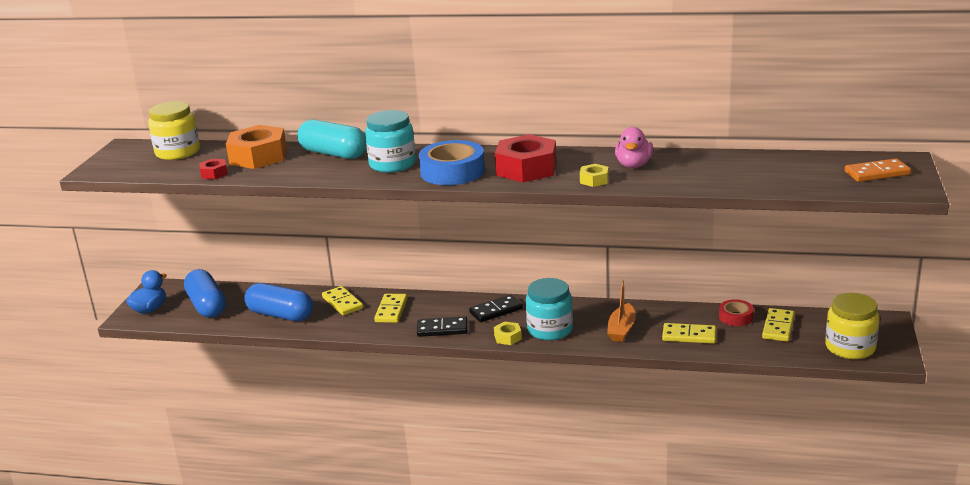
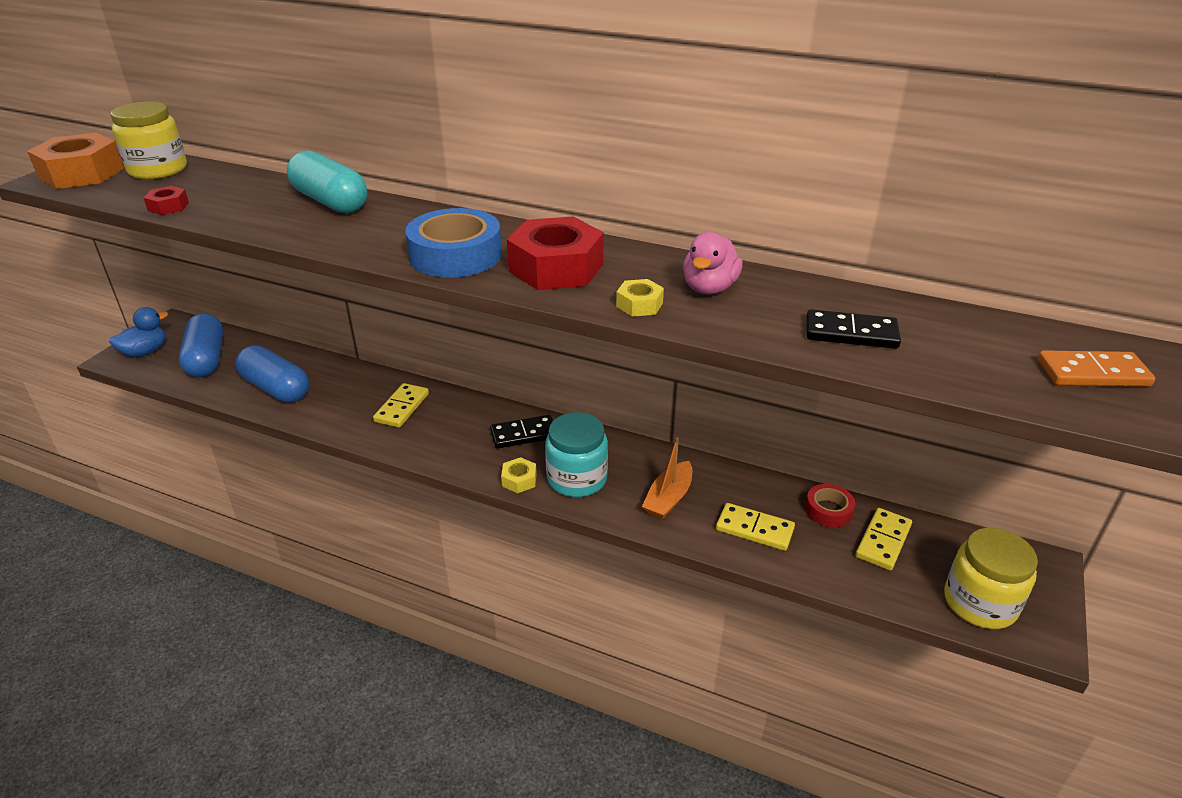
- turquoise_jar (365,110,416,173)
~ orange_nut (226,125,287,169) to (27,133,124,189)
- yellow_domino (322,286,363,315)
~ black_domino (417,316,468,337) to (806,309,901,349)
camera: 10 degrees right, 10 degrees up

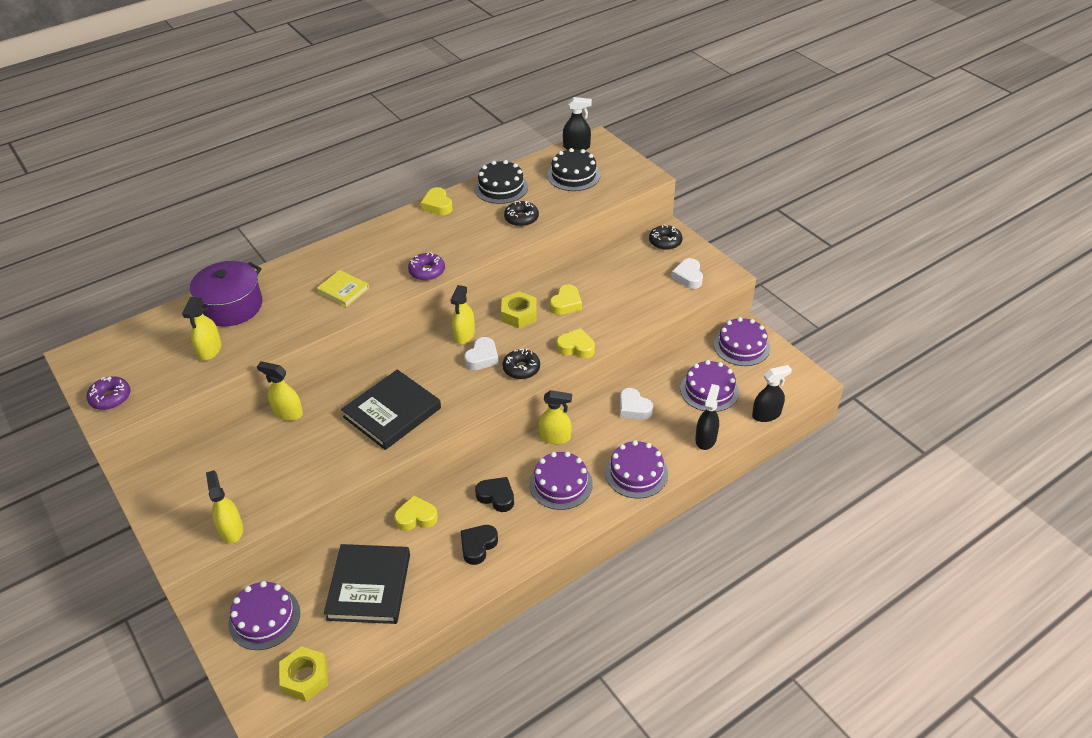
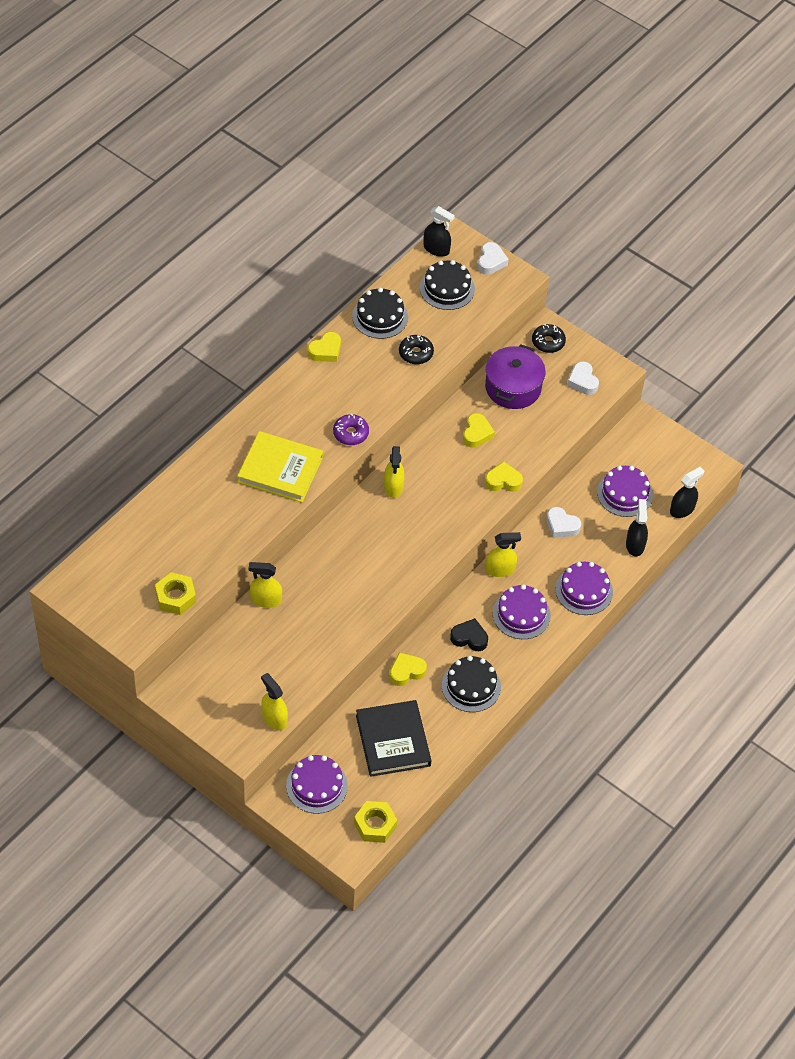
~ black_spray_bottle (563,97,592,150) = (424,206,455,257) 45 degrees clockwise
~ yellow_heart (421,187,453,215) = (308,332,341,362) 90 degrees counterclockwise
~ purple_pot (190,261,262,327) to (485,344,546,409)
~ yellow_book (316,270,369,307) = (237,431,323,502) x1.81
~ yellow_nut (501,291,537,328) to (155,572,196,615)
- yellow_spray_bottle (182,297,222,361)
- purple_cake (714,317,770,366)
~ white_heart (464,337,499,370) to (478,242,509,275)
- black_donut (502,348,540,379)
- black_book (341,369,441,450)
- purple_donut (86,376,131,410)
~ black_heart (461,525,498,565) to black_cake (442,656,501,712)
camera: 20 degrees left, 10 degrees up

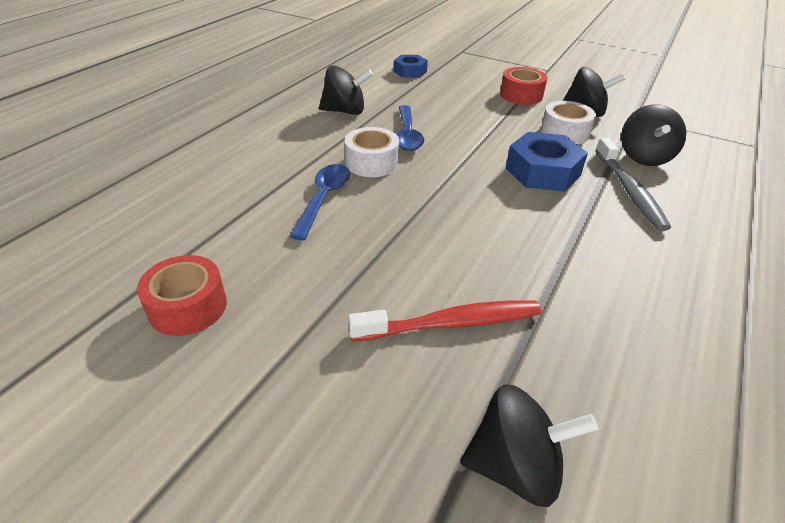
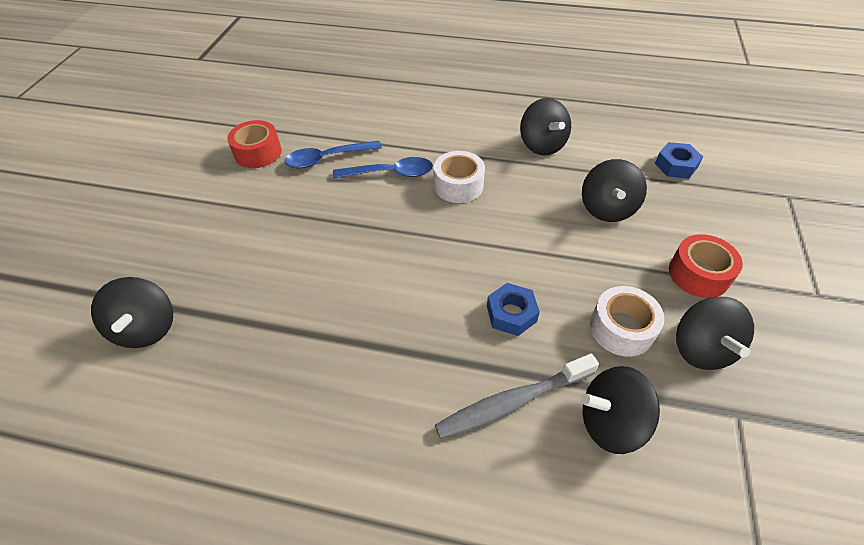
~ blue_spoon (396,105,424,151) to (285,141,382,168)
~ blue_nut (506,132,588,192) = (487,283,540,336) x0.62
- red_toothbrush (348,301,541,341)
+ black_spinning_top (582,159,647,222)
camera: 75 degrees right, 10 degrees up

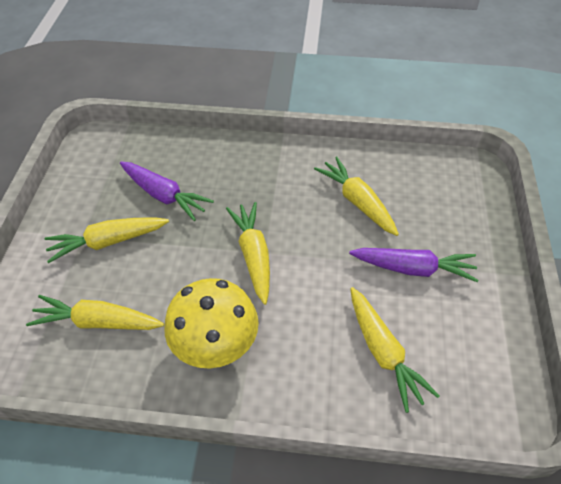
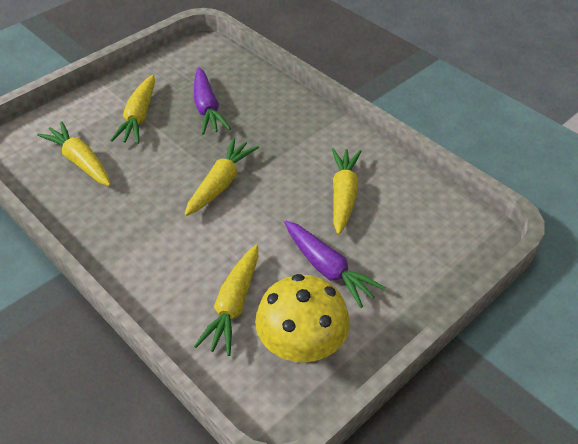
~ yellow_carrot (45,217,169,263) = (110,75,155,144) 105 degrees counterclockwise
~ yellow_mushroom (164,278,259,368) to (255,274,350,363)
camera: 40 degrees right, 5 degrees down

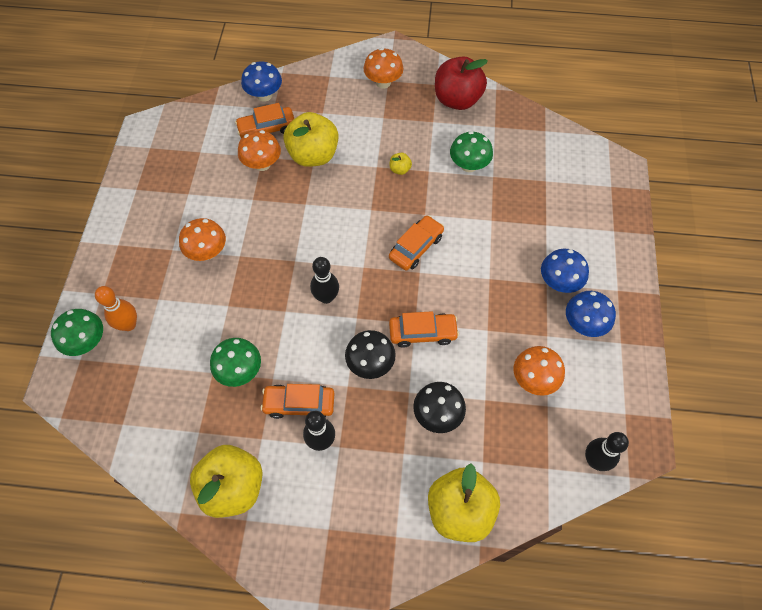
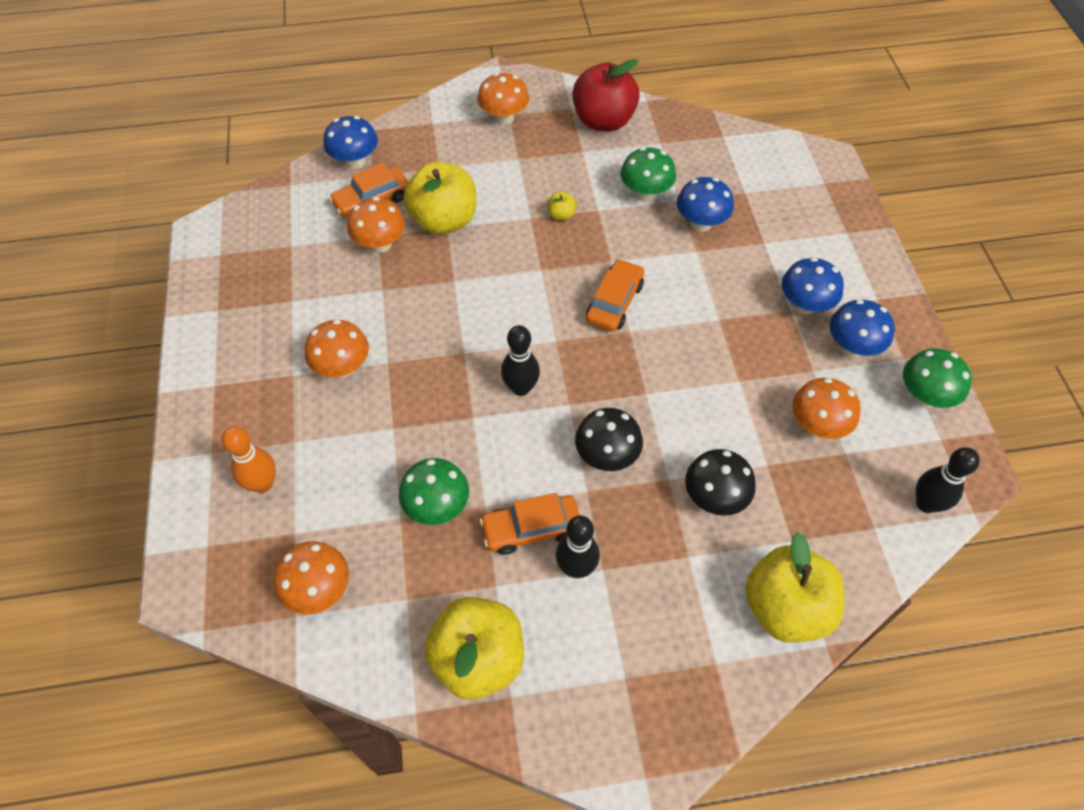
~ green_mushroom (51,309,103,356) to (903,349,972,408)
- orange_car (389,311,459,347)
+ blue_mushroom (677,177,734,232)
+ orange_mushroom (274,541,349,615)
camera: 15 degrees left, 5 degrees down

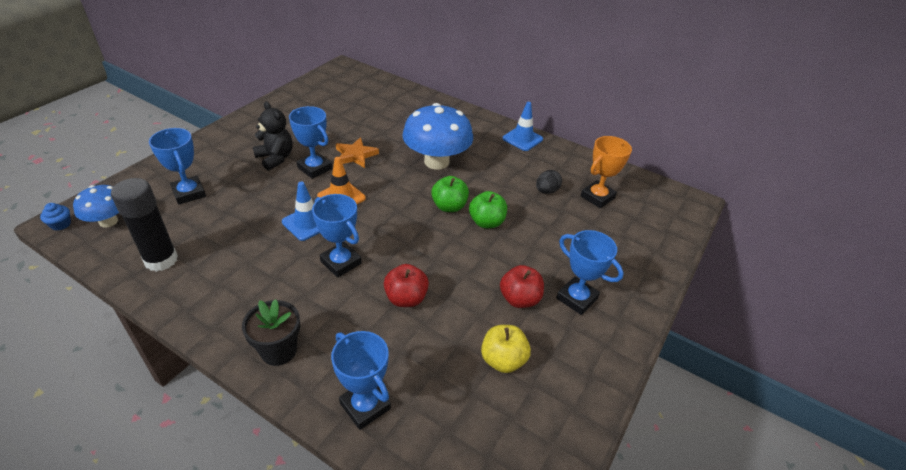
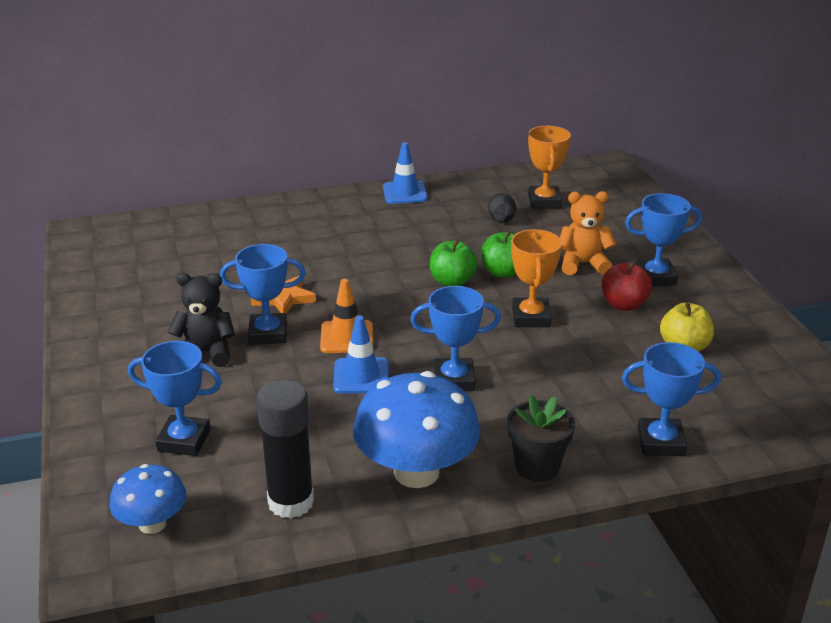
~ blue_mushroom (402,103,473,170) to (353,371,480,488)
- blue_cupcake (40,203,71,231)
- red_apple (384,264,429,307)
+ orange_teddy_bear (560,191,616,275)
+ orange_trophy (511,229,562,327)
camera: 45 degrees left, 10 degrees down

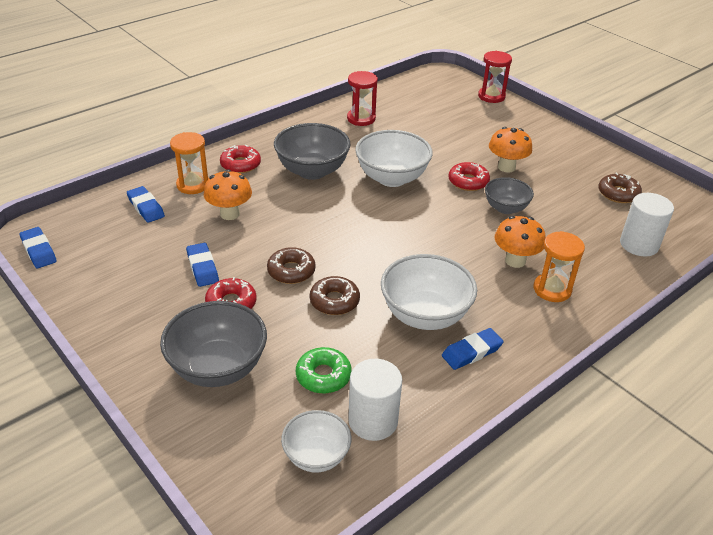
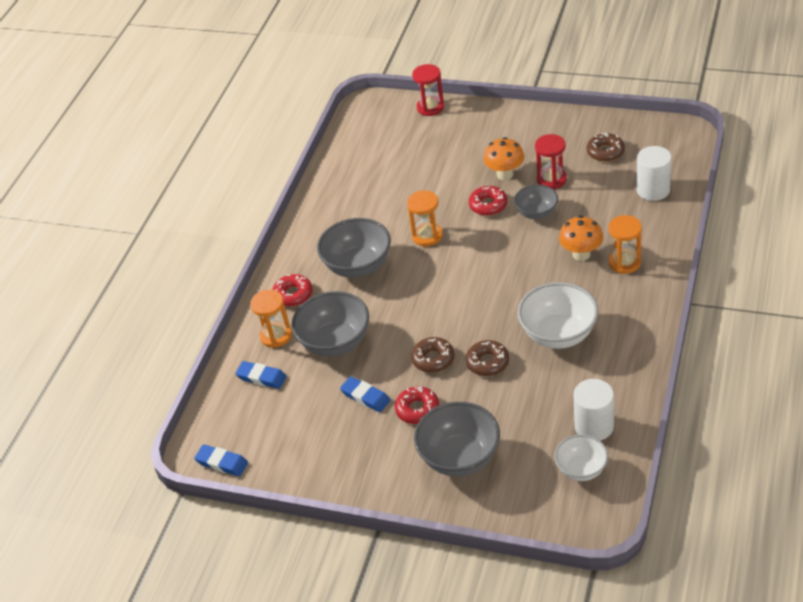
~ red_hourglass (347,71,378,126) to (535,134,567,189)
~ white_bowl (355,130,433,187) to orange_hourglass (407,190,443,247)
~ orange_mushroom (204,169,252,220) to grey_bowl (292,291,369,357)
- blue_eraser (442,328,504,370)
- green_donut (296,347,352,394)
camera: 25 degrees left, 5 degrees up

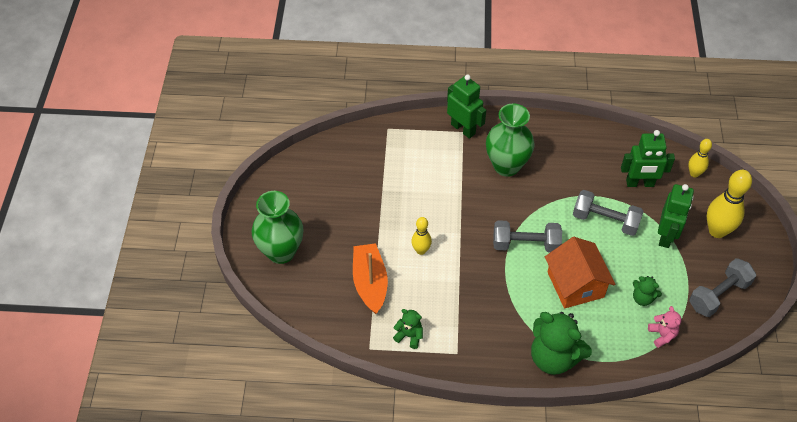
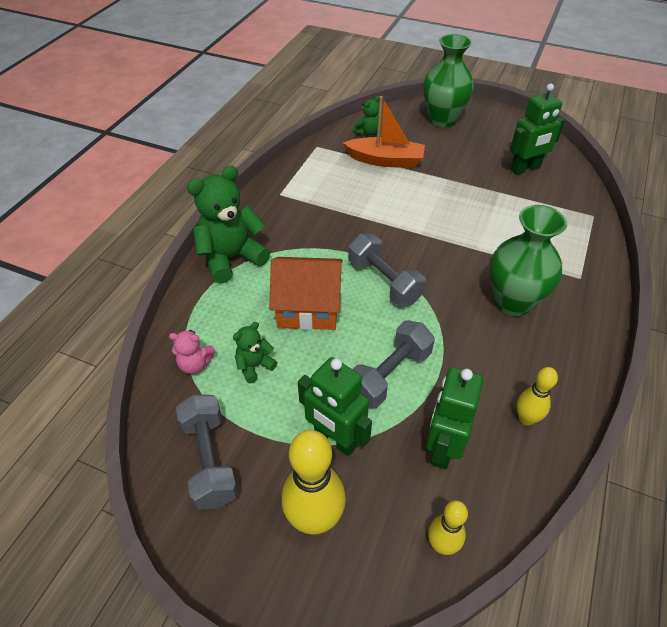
~ green_robot (447,74,486,139) to (510,84,565,175)
~ yellow_bowling_pin (411,217,432,255) to (517,367,558,425)
~ grey_dumbbell (493,220,562,252) = (348,234,426,306) 60 degrees counterclockwise
~ green_teddy_bear (393,309,423,349) to (353,96,379,136)
camera: 110 degrees right, 5 degrees down

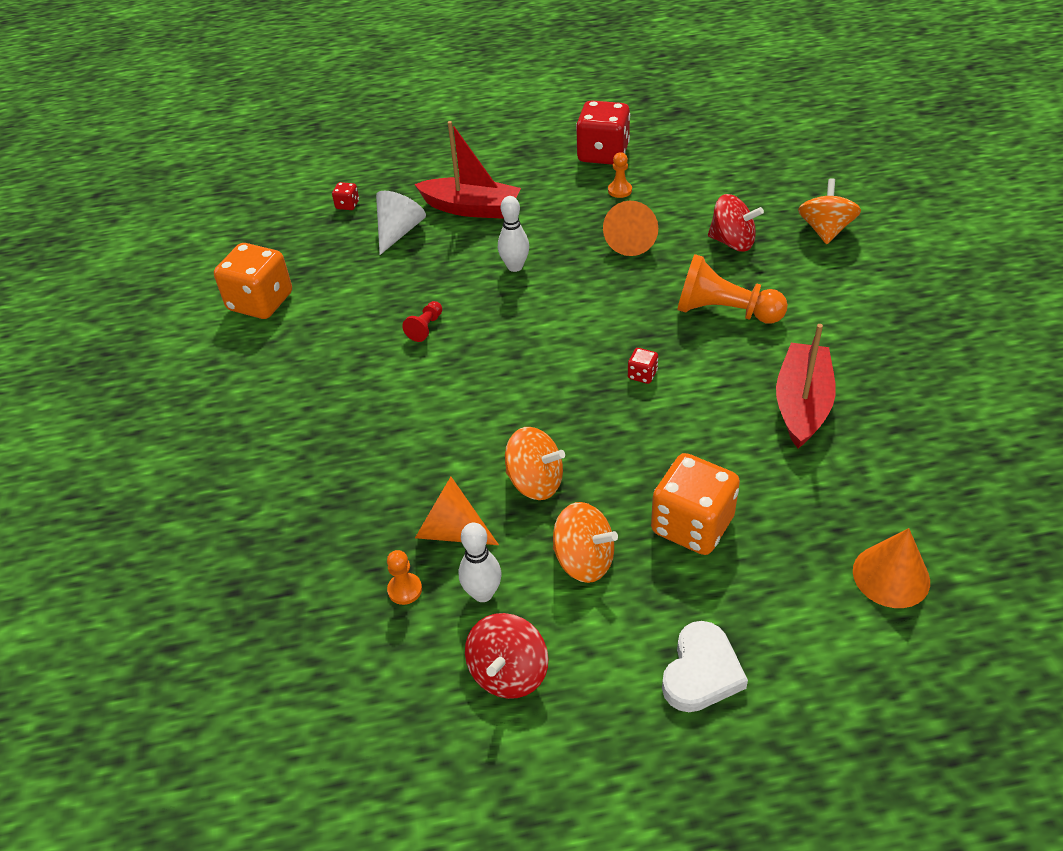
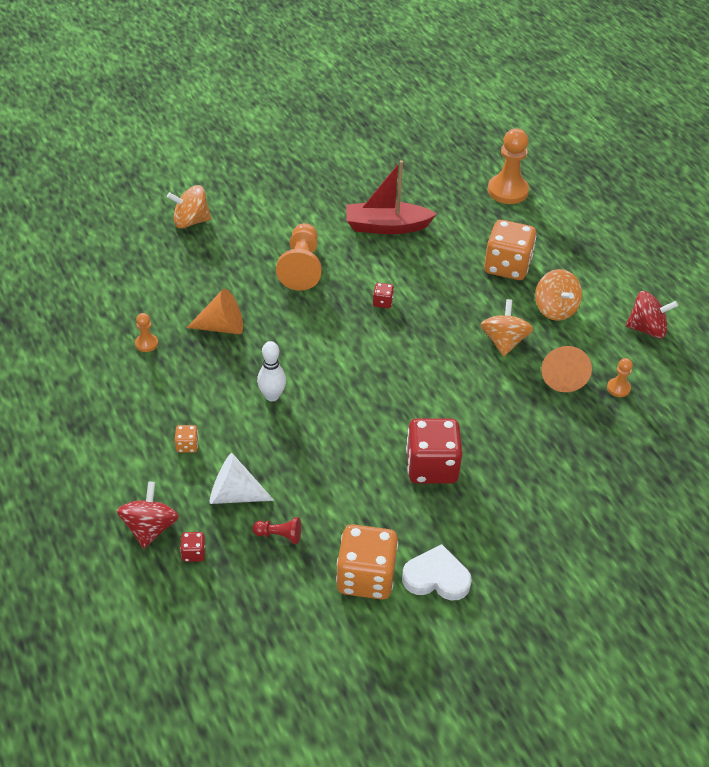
~ red_dice (576,100,630,165) to (406,418,463,484)
~ red_boat (414,121,521,219) to orange_dice (175,425,199,453)
~ red_spinning_top (708,194,764,252) to (117,482,179,548)
~ red_pawn (402,301,442,342) to (253,517,301,544)
~ orange_spinning_top (553,502,618,583) = (535,269,582,321) 150 degrees clockwise
- white_bowling_pin (459,522,501,602)
~ orange_cone (853,528,930,608) to orange_pawn (488,128,529,204)
~ white_heart (662,621,748,712) to (402,544,472,600)
camera: 110 degrees left, 0 degrees up

